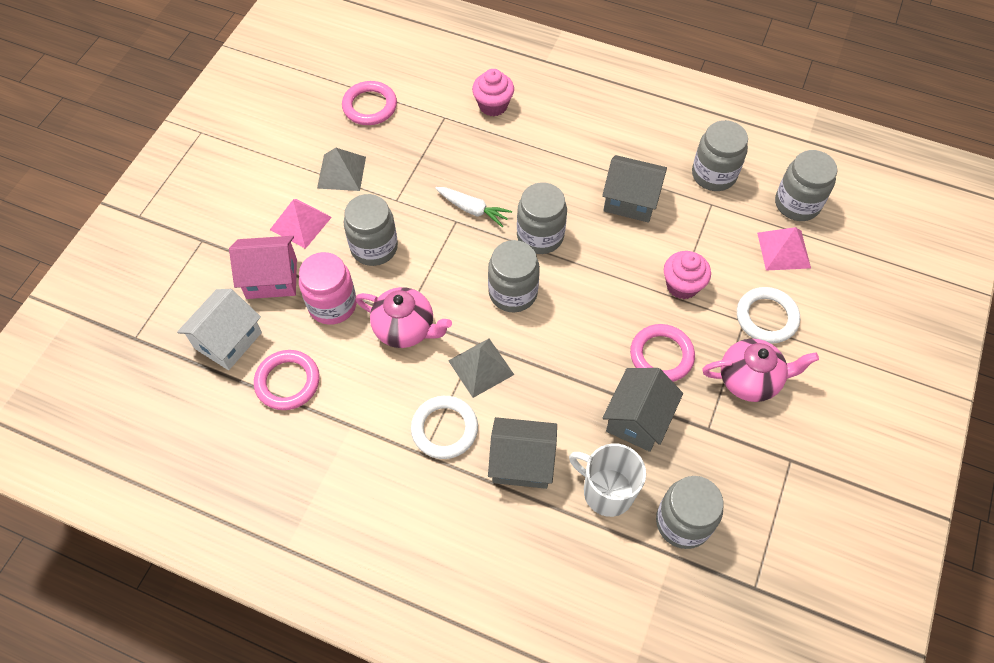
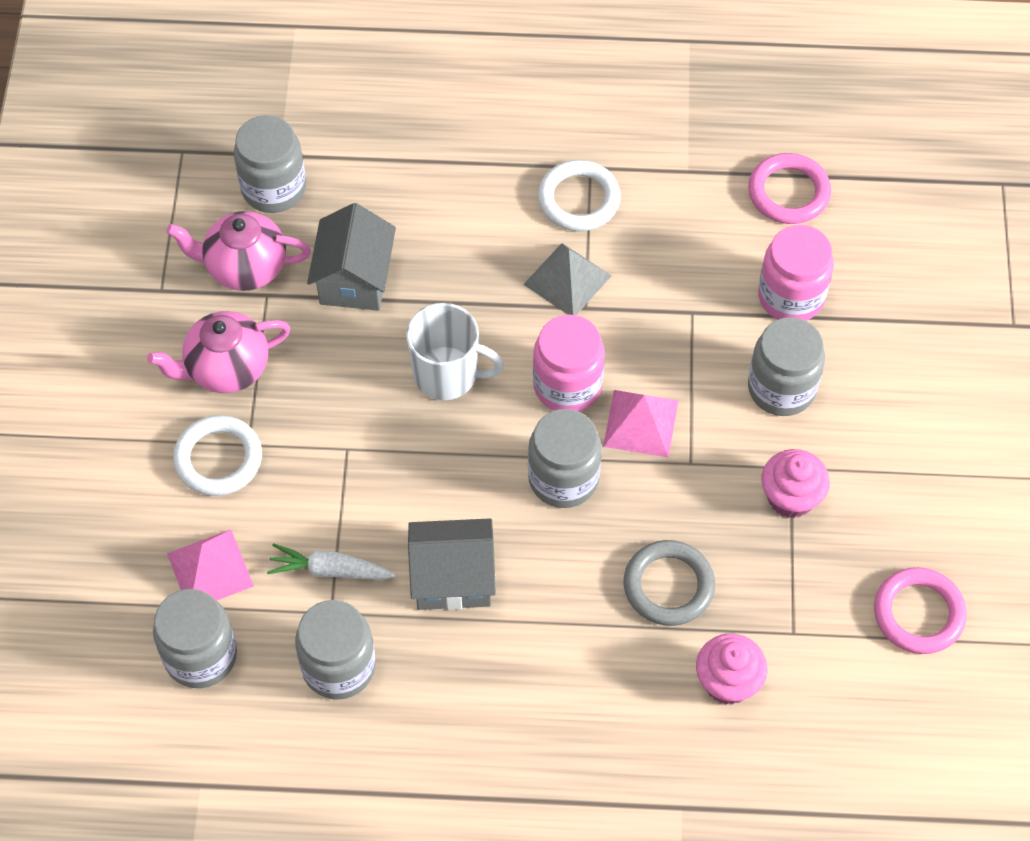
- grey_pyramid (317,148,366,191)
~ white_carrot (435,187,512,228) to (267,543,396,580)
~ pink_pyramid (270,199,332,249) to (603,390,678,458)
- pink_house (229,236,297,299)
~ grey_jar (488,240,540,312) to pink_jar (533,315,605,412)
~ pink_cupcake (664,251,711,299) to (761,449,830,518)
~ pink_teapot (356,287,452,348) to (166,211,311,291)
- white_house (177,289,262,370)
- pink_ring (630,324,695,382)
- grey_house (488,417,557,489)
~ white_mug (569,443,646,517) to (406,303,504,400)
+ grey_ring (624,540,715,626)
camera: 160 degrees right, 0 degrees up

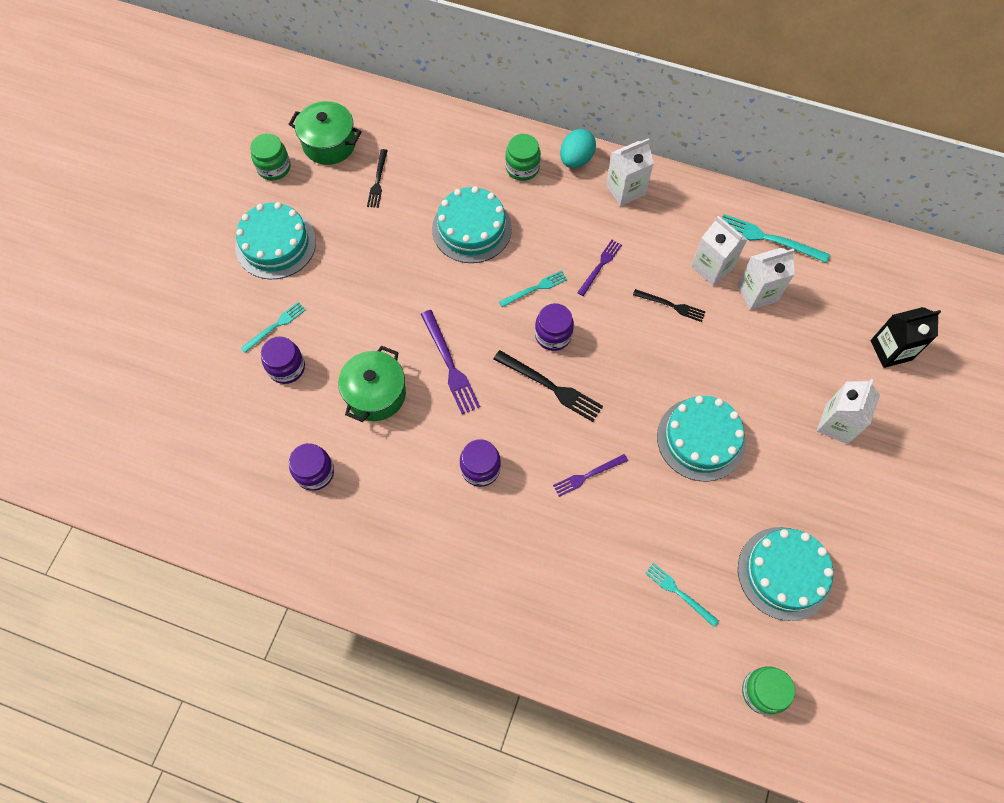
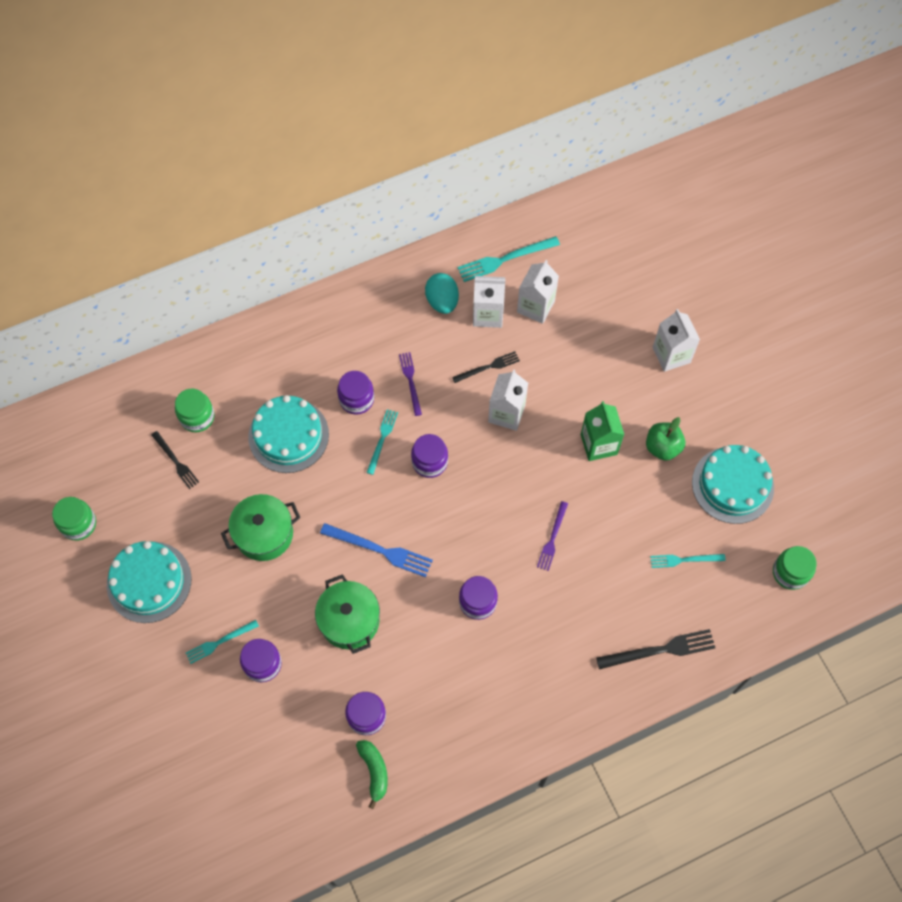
~ green_pot (289,101,362,165) to (221,494,300,561)
~ turquoise_egg (560,129,596,168) to (425,273,459,314)
~ green_jar (505,134,541,181) to (175,389,215,432)
~ white_carton (606,138,654,206) to (488,369,528,431)
~ turquoise_fork (241,302,306,353) = (186,620,259,664) 120 degrees counterclockwise
- black_carton (870,307,941,368)
~ purple_fork (421,310,480,414) to blue_fork (320,523,433,577)
~ black_fork (494,350,603,422) to (596,629,715,669)
~ turquoise_cake (657,396,746,481) to green_carton (581,401,624,461)
+ purple_jar (337,371,374,415)
+ green_apple (646,417,685,461)
+ green_banana (356,740,388,809)
camera: 45 degrees left, 0 degrees up

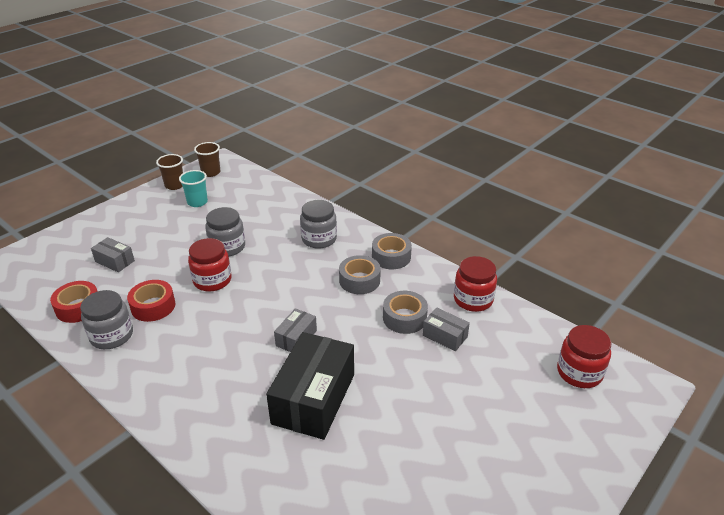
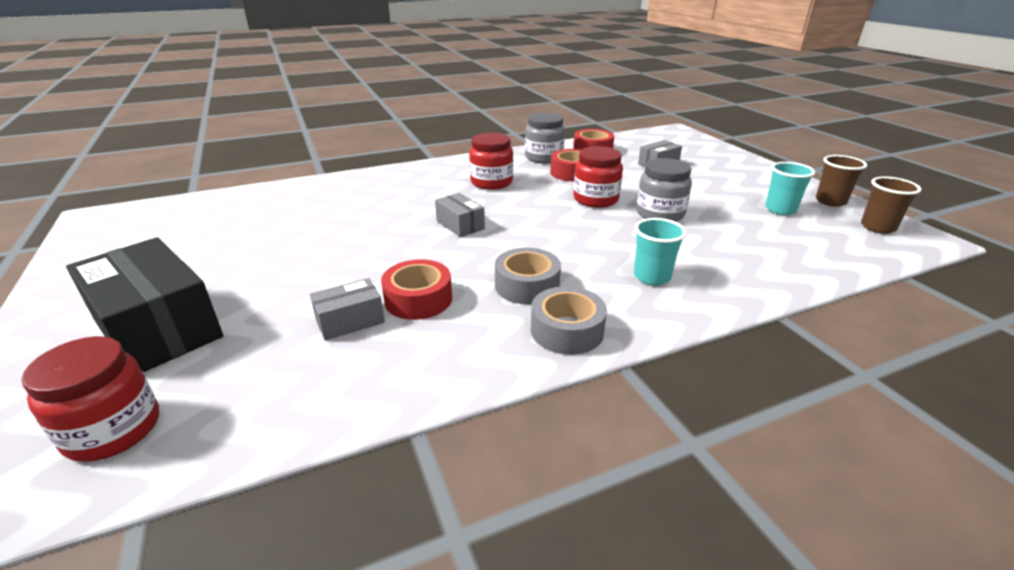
~ grey_jar (300,200,337,249) to turquoise_cup (634,218,687,285)
~ red_jar (454,256,497,312) to (469,133,513,190)
~ grey_tape (383,291,428,334) to red_tape (381,259,452,320)
~ black_box (266,332,354,440) to (66,237,223,372)
camera: 115 degrees right, 5 degrees down

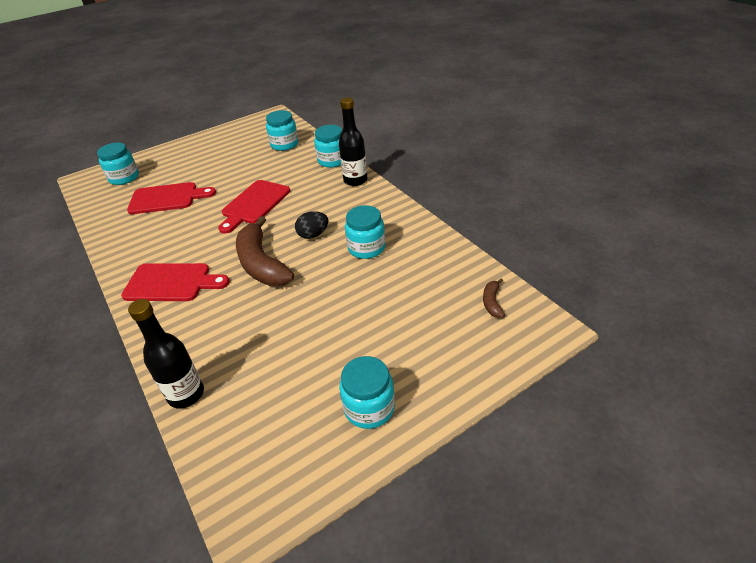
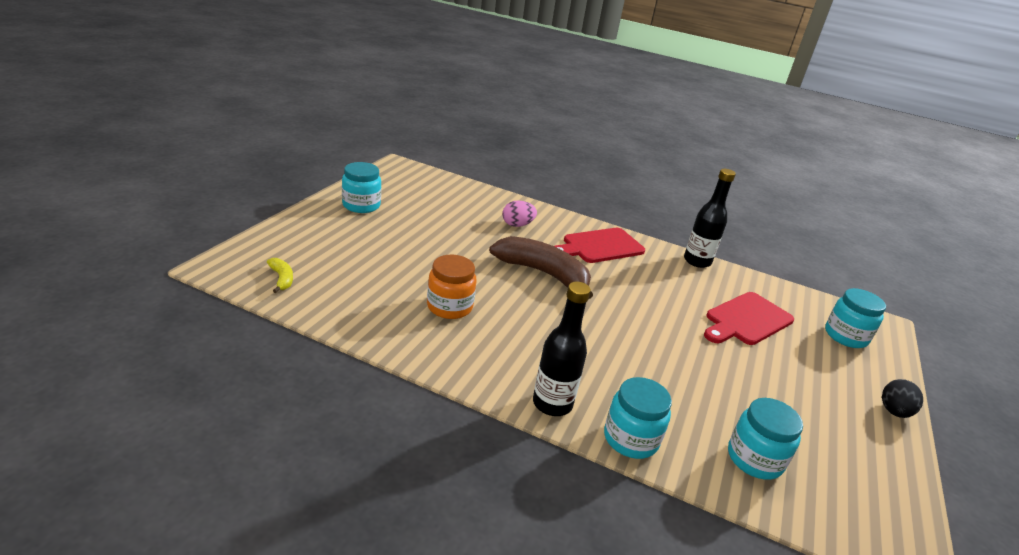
- red_cutting_board (218,180,290,234)
~ turquoise_jar (345,205,385,259) to orange_jar (427,255,477,319)
~ black_egg (295,211,328,239) to (882,379,923,418)
~ brown_banana (483,278,505,318) to yellow_banana (267,258,293,293)
~ black_bottle (128,299,204,408) to (684,169,736,268)
+ pink_egg (502,200,537,227)
camera: 140 degrees right, 10 degrees down

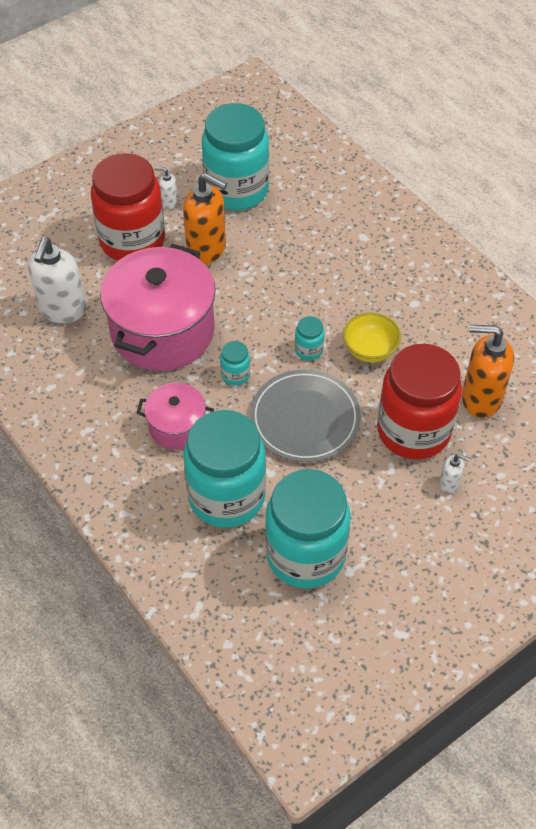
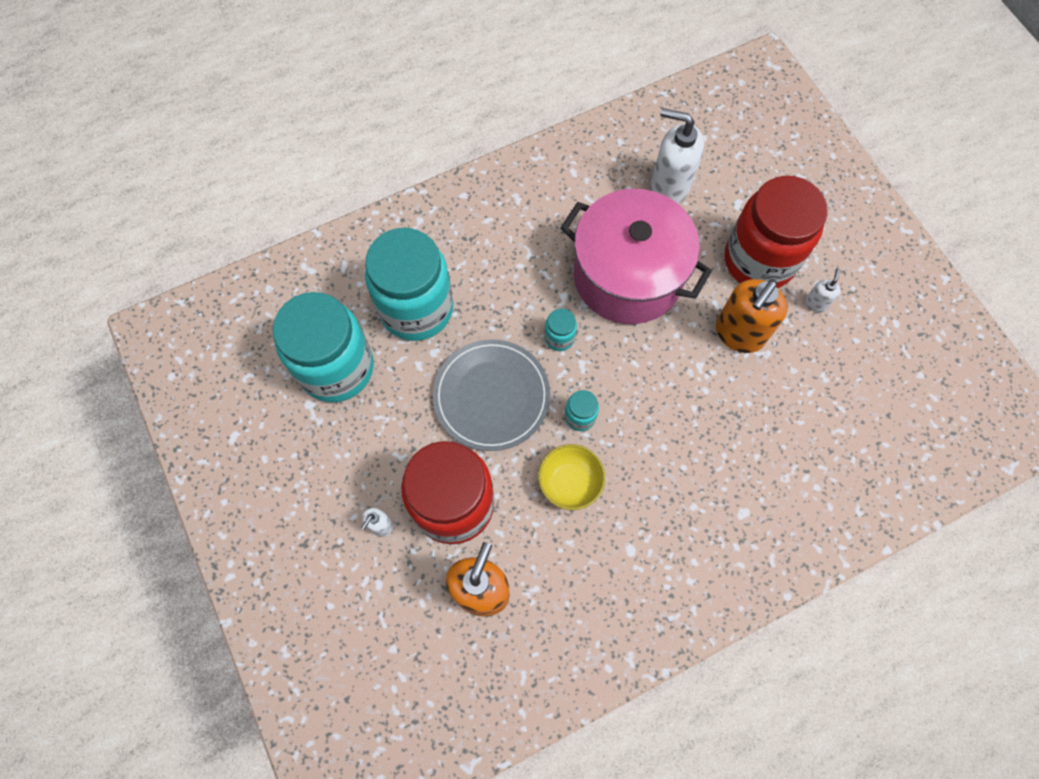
- turquoise_jar (202,103,269,211)
- pink_pot (137,382,214,450)
camera: 100 degrees right, 15 degrees up

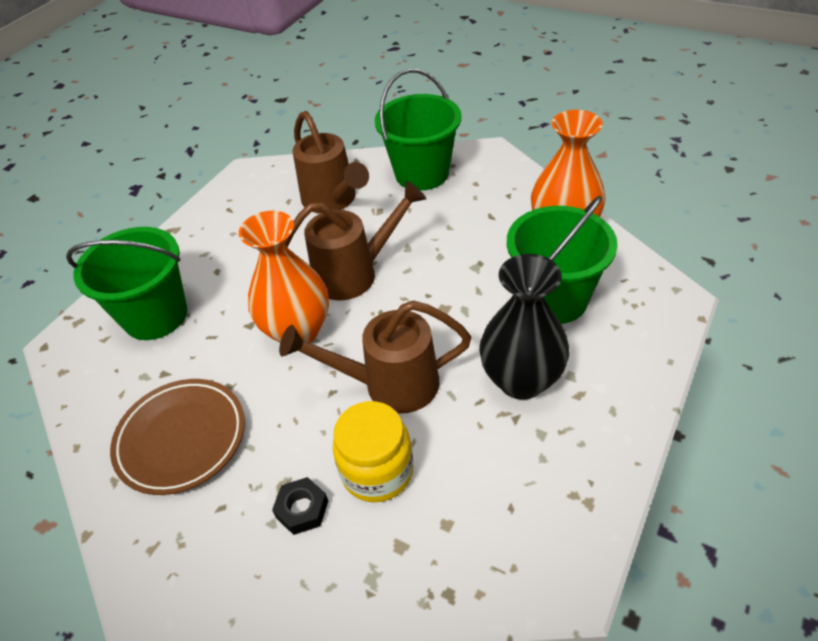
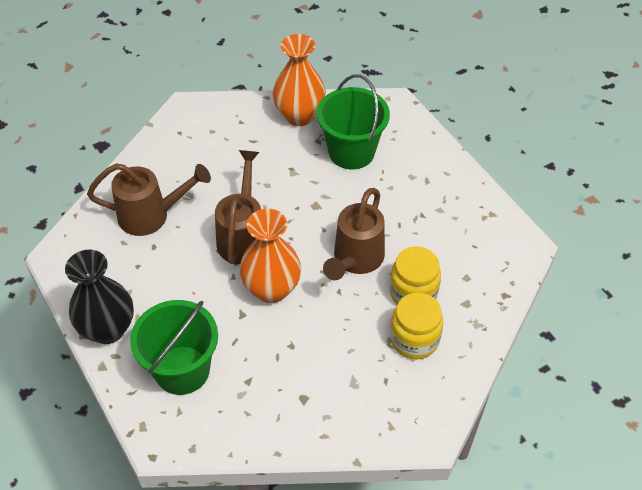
- green_bucket (375,69,461,191)
~ black_vase (479,254,569,400) to (65,250,134,344)
- brown_plate (110,379,245,495)
~ black_nut (272,477,328,535) to yellow_jar (390,293,443,359)
camera: 65 degrees left, 5 degrees up

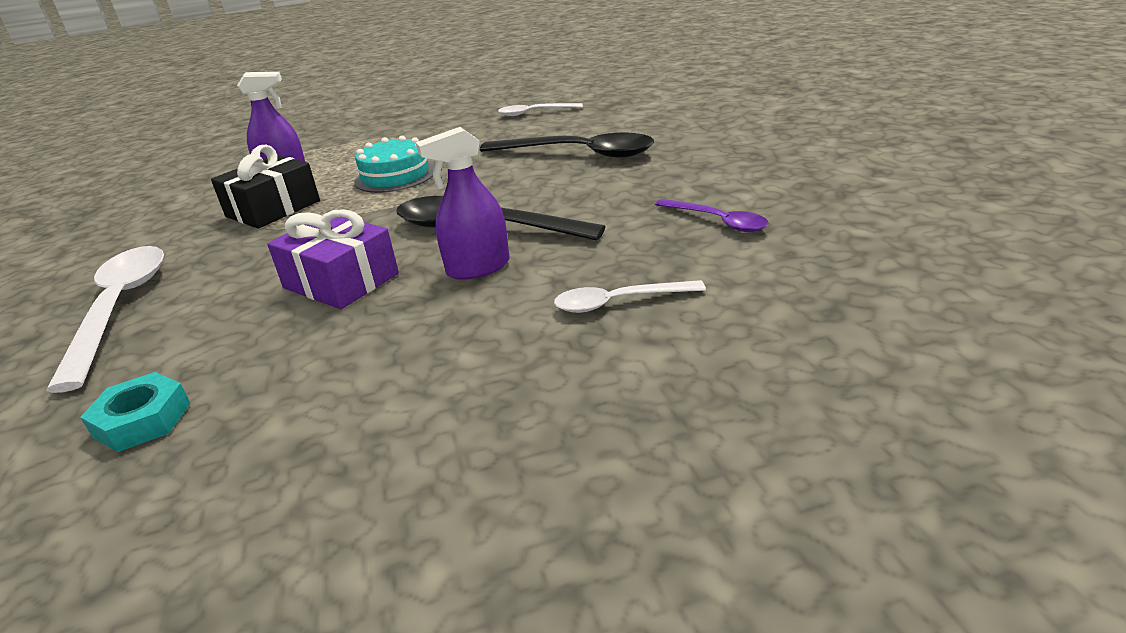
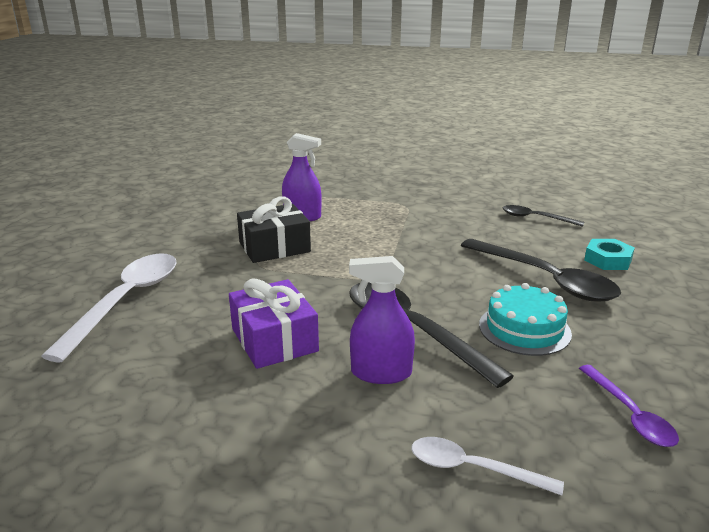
~ white_spoon (498,103,583,116) to black_spoon (502,205,584,227)
~ turquoise_cake (354,136,434,193) to (479,283,572,356)
~ turquoise_nut (80,372,191,452) to (584,239,635,270)
camera: 25 degrees right, 5 degrees down

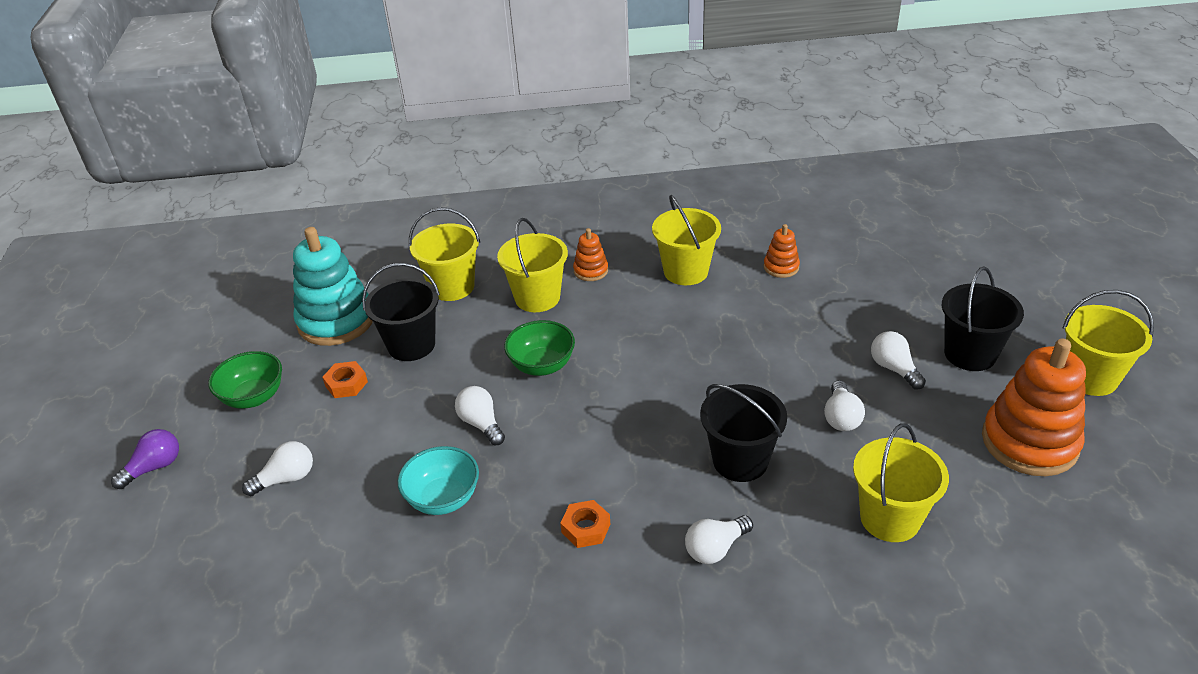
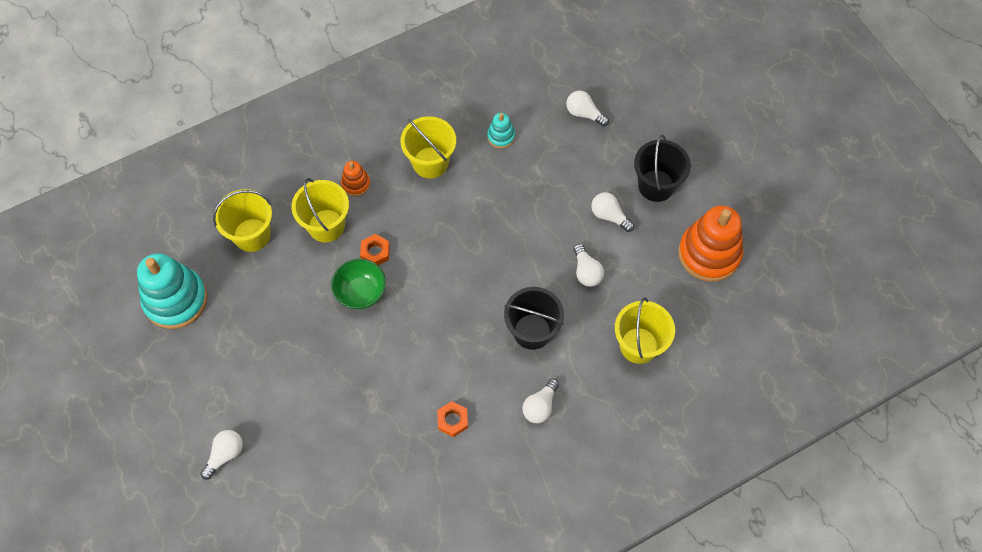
~ orange_stacking_toy (764,224,800,278) to turquoise_stacking_toy (487,113,515,148)
- black_bucket (362,263,440,361)
- yellow_bucket (1063,290,1154,396)
- green_bowl (208,351,282,409)
~ orange_nut (322,361,368,398) to (360,234,390,265)
~ white_light_bulb (455,386,505,446) to (566,91,609,127)
- purple_light_bulb (111,429,179,489)
- turquoise_bowl (398,446,479,515)
camera: 25 degrees left, 25 degrees up

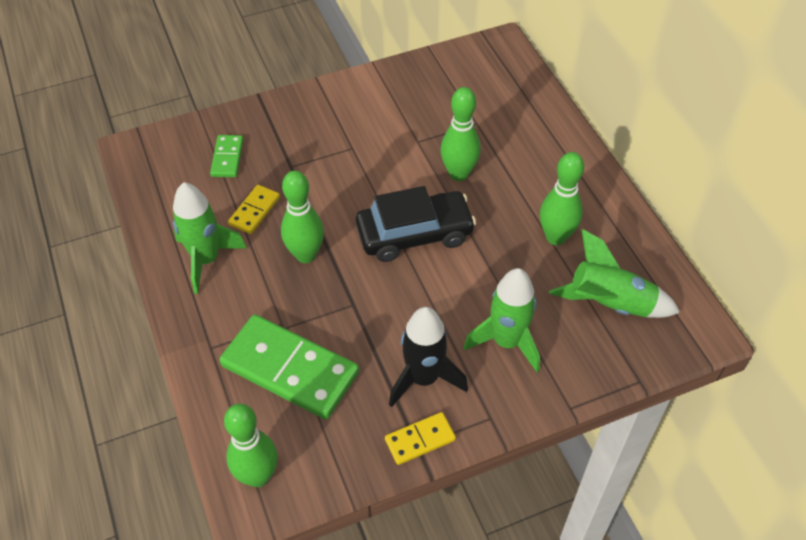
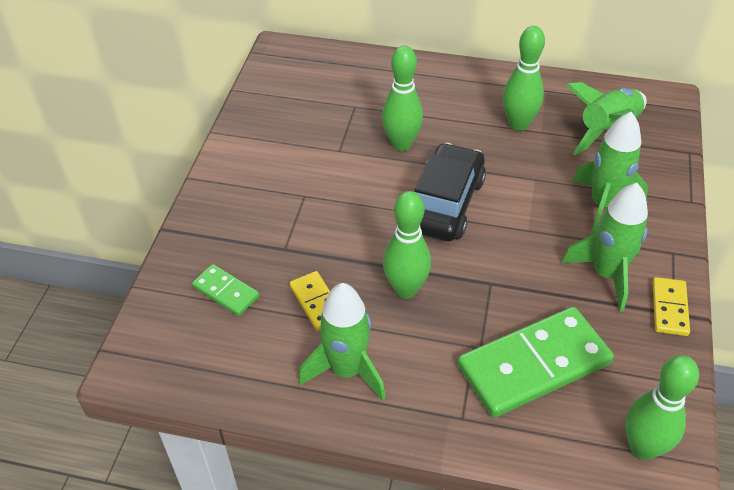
~ black_rocket (389,307,468,407) to green_rocket (562,183,648,312)
camera: 55 degrees left, 5 degrees down

